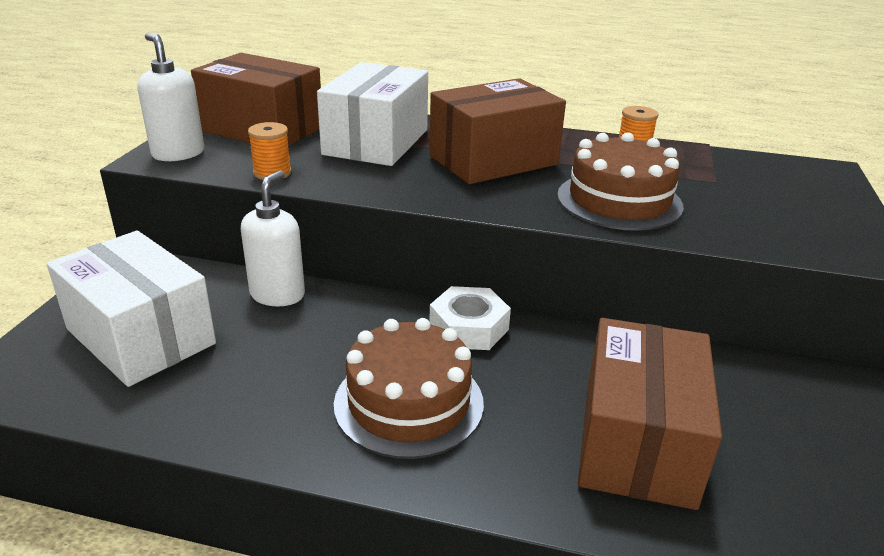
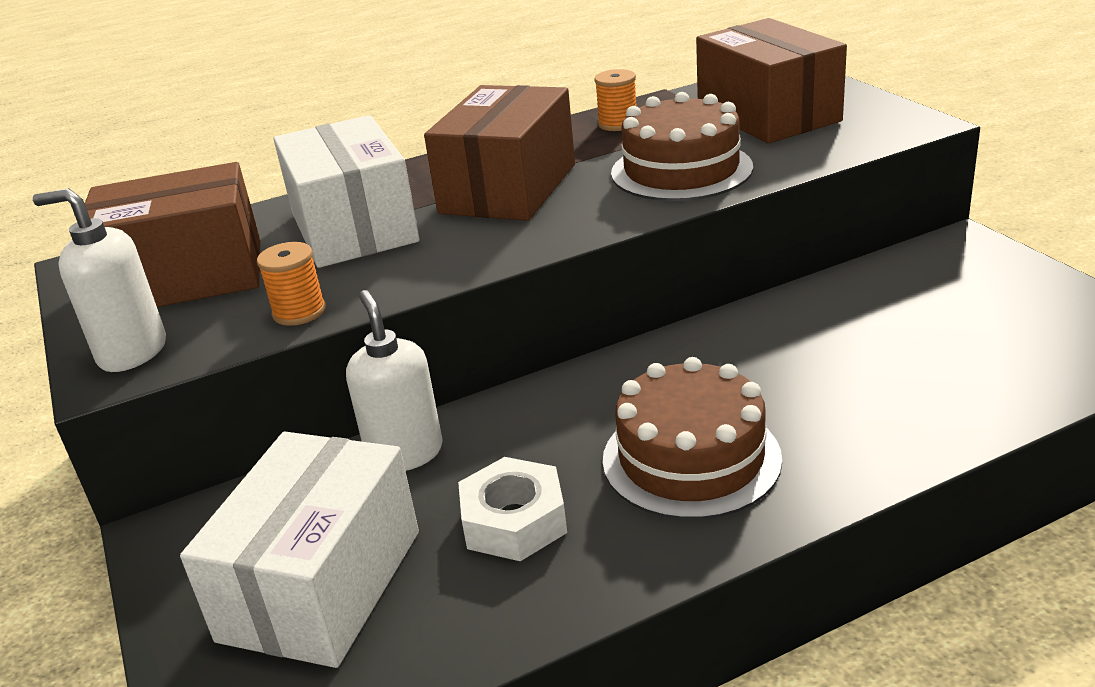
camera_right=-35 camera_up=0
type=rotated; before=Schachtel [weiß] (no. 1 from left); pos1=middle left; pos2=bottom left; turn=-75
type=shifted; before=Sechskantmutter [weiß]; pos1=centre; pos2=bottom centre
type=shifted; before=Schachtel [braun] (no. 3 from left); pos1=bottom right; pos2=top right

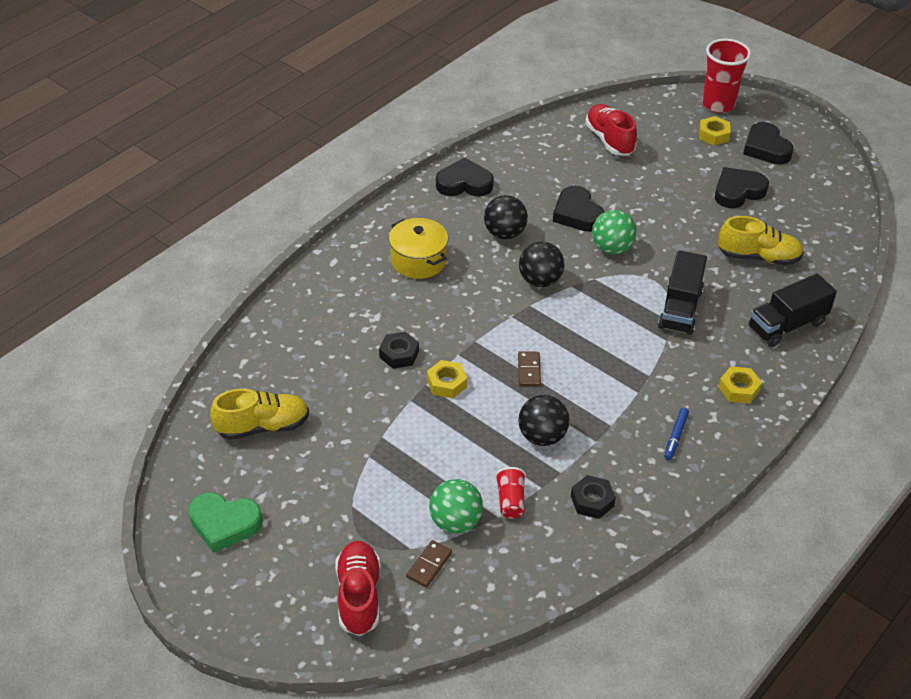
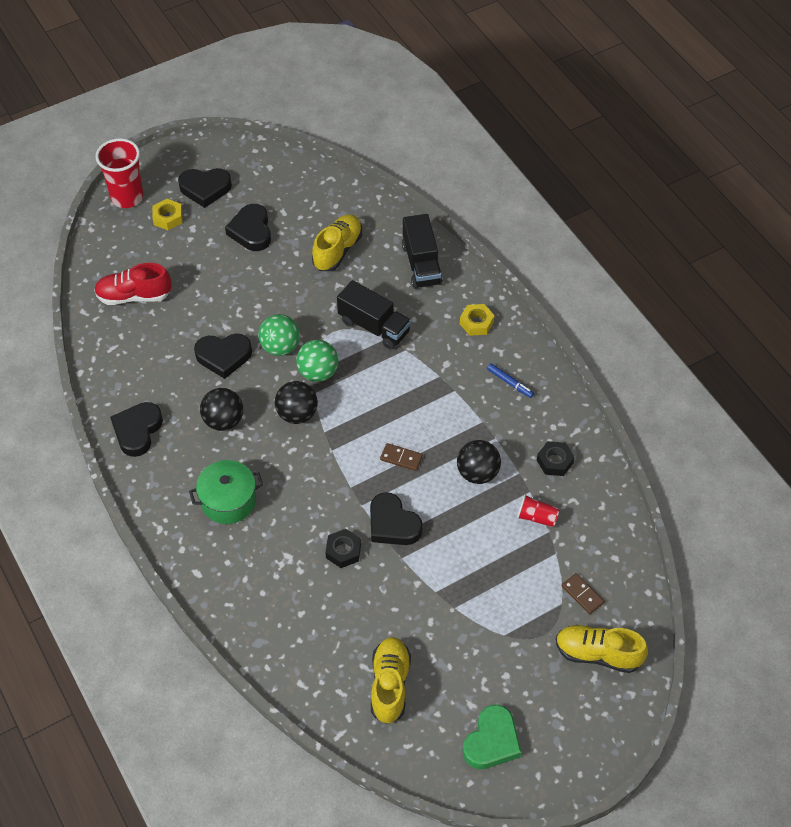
camera_right=-70 camera_up=10
type=repainted; before=Kochtopf [gelb]; after=Kochtopf [grün]; pos1=centre; pos2=middle left
type=swapped; before=Sechskantmutter [gelb] (no. 1 from left); after=Herz [schwarz] (no. 5 from left); pos1=centre; pos2=centre
type=shifted; before=Ball [grün] (no. 1 from left in the first image); after=Ball [grün] (no. 2 from left); pos1=bottom centre; pos2=centre
type=repainted; before=Schuh [rot] (no. 1 from left); after=Schuh [gelb] (no. 3 from left); pos1=bottom centre; pos2=bottom right

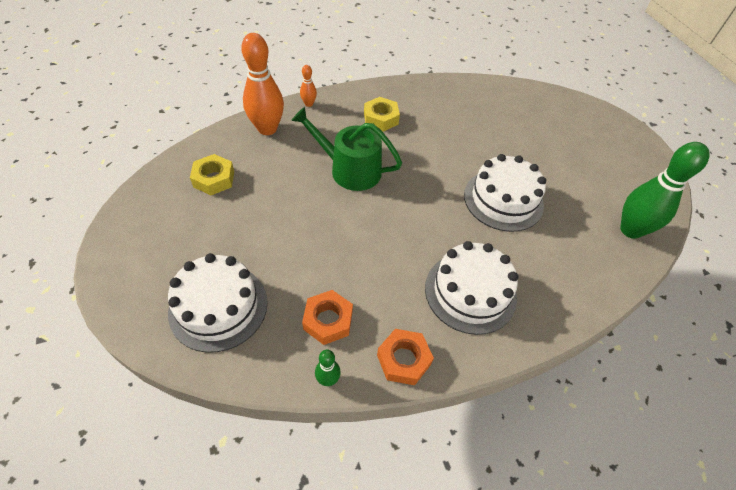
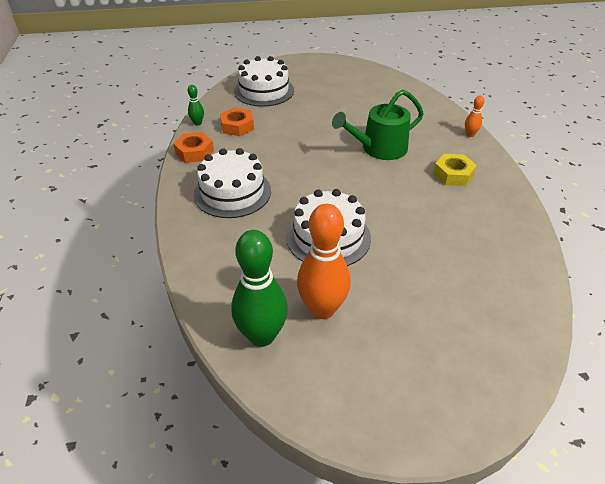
camera_right=105 camera_up=-10
type=shifted; before=Bowlingkegel [orange] (no. 1 from left); pos1=top centre; pos2=centre
type=rotated; before=Gießkanne [grün]; pos1=top centre; pos2=top centre; turn=-150
type=gone; before=Sechskantmutter [gelb] (no. 1 from left); pos1=middle left

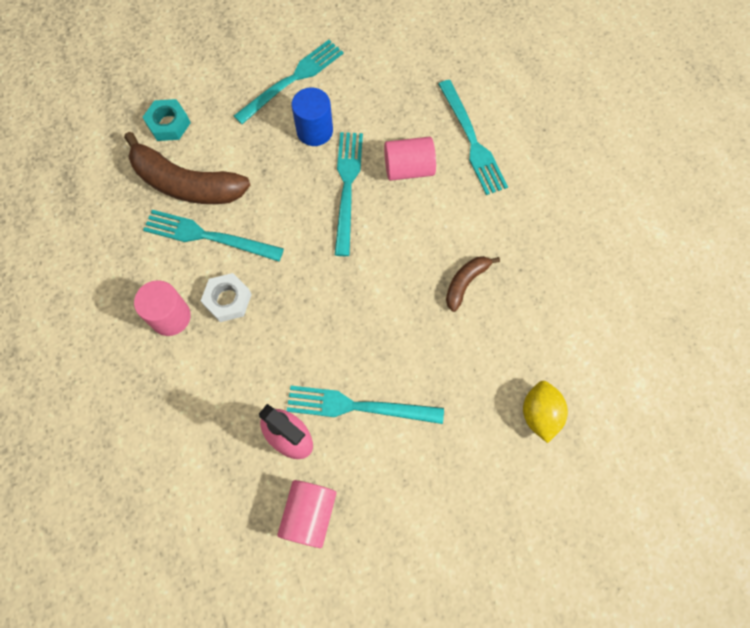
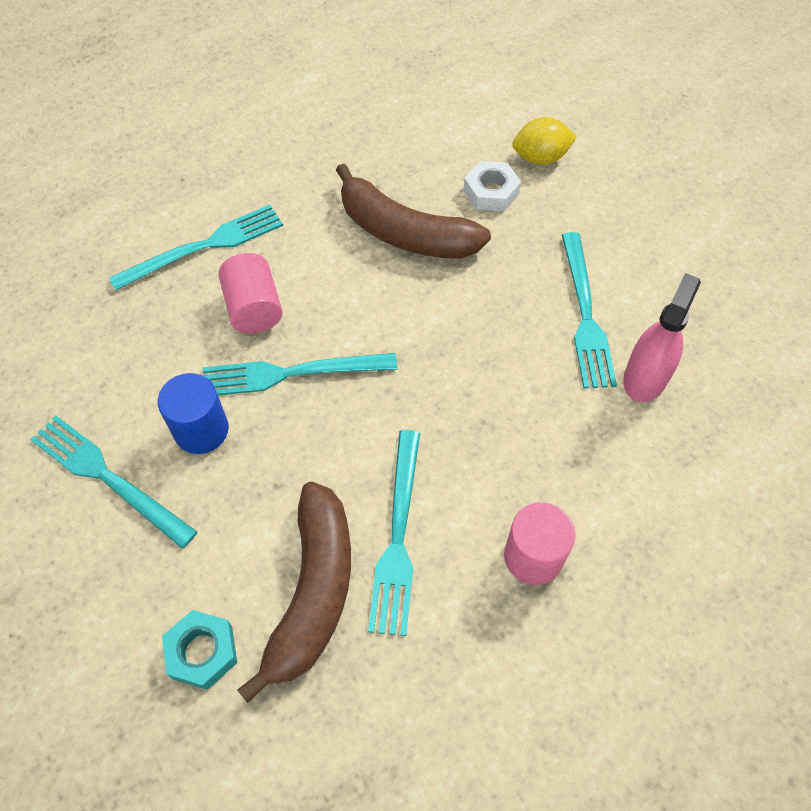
camera_right=-100 camera_up=-10
type=scaled; before=Banane [braun] (no. 2 from left); pos1=centre; pos2=top centre; scale=1.97
type=shifted; before=Sechskantmutter [weiß]; pos1=middle left; pos2=top centre
type=gone; before=Vollzylinder [rosa] (no. 2 from left); pos1=bottom centre

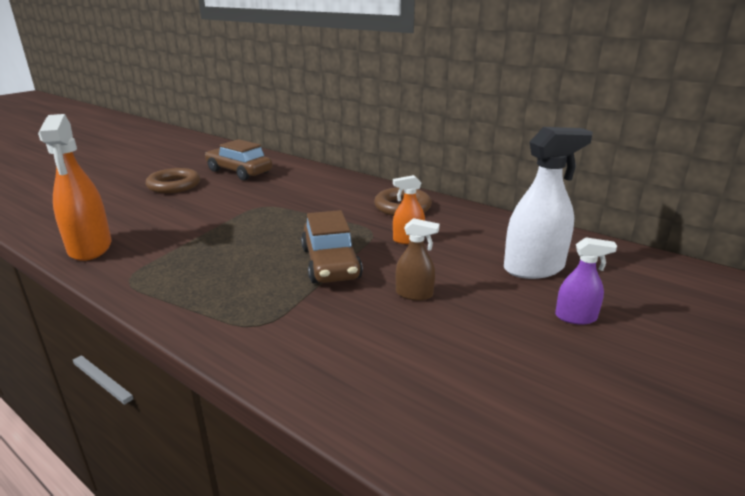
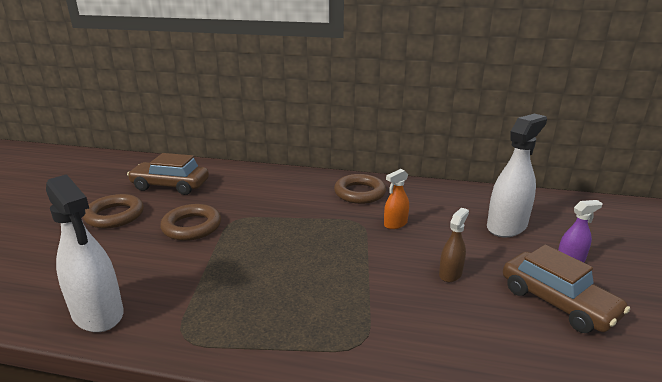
camera_right=-25 camera_up=0
type=repainted; before=Sprühflasche [orange] (no. 1 from left); after=Sprühflasche [weiß] (no. 1 from left); pos1=middle left; pos2=middle left
type=shifted; before=Auto [braun] (no. 2 from left); pos1=centre; pos2=bottom right
type=rotated; before=Sprühflasche [braun]; pos1=centre; pos2=middle right; turn=-45
type=new; after=Ring [braun] (no. 2 from left); pos2=middle left

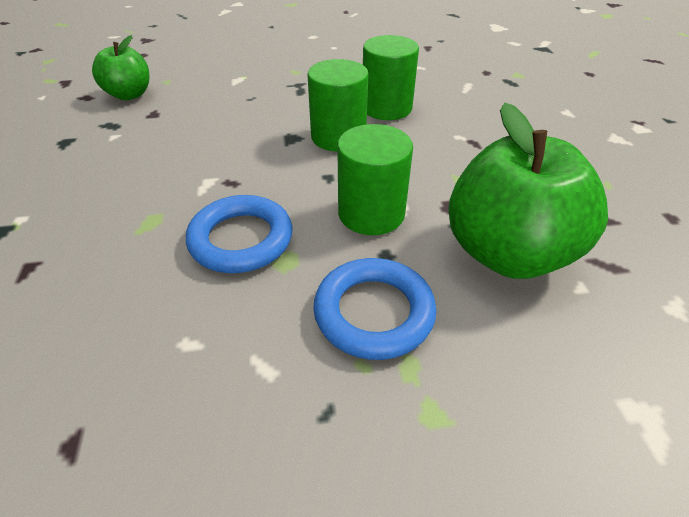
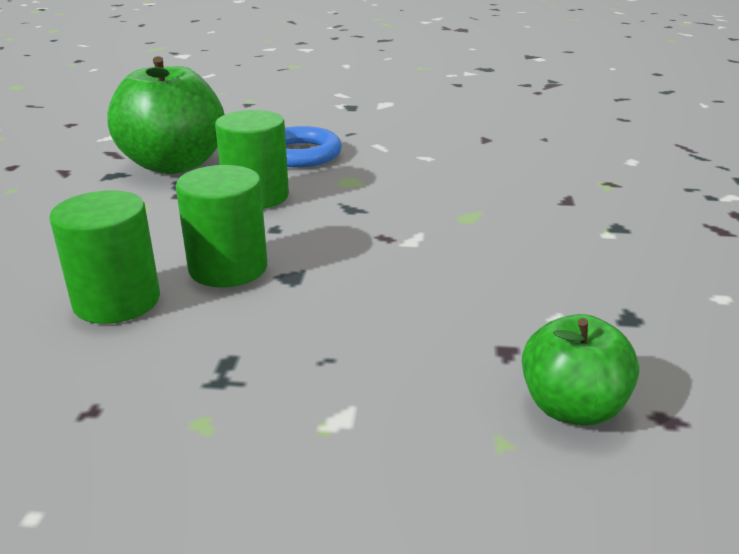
camera_right=-165 camera_up=-15
type=gone; before=Ring [blau] (no. 1 from left); pos1=centre

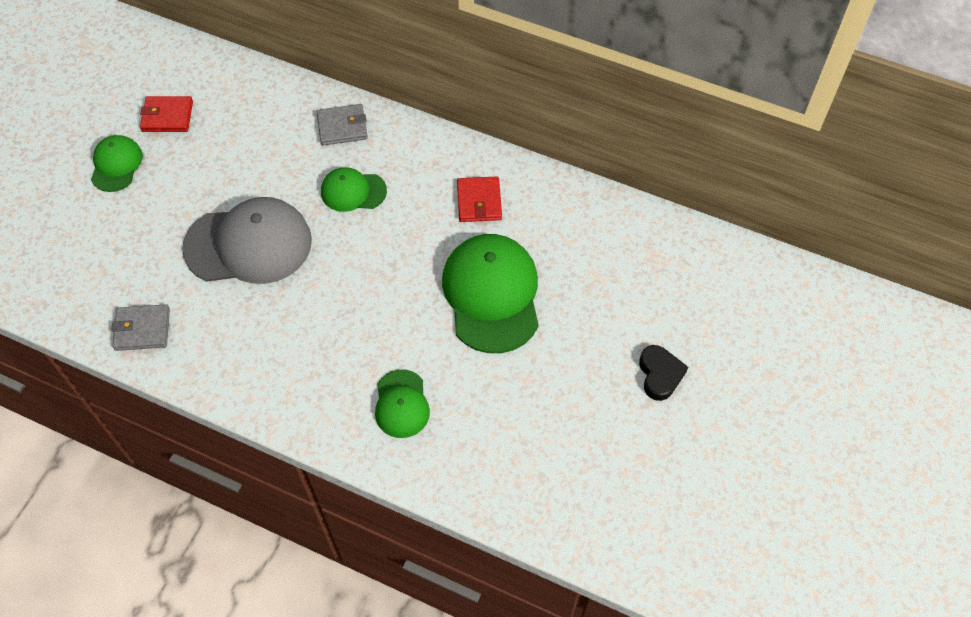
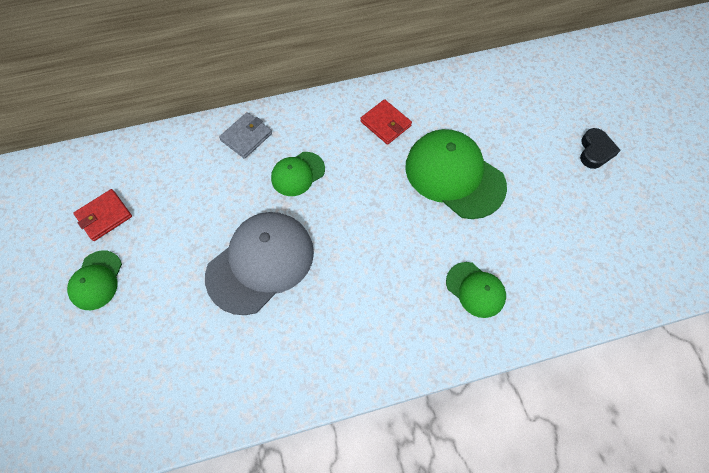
camera_right=-40 camera_up=5
type=rotated; before=Kappe [grün] (no. 1 from left); pos1=top left; pos2=middle left; turn=-135
type=gone; before=Geldbörse [grau] (no. 1 from left); pos1=middle left
type=rotated; before=Herz [schwarz]; pos1=middle right; pos2=top right; turn=60

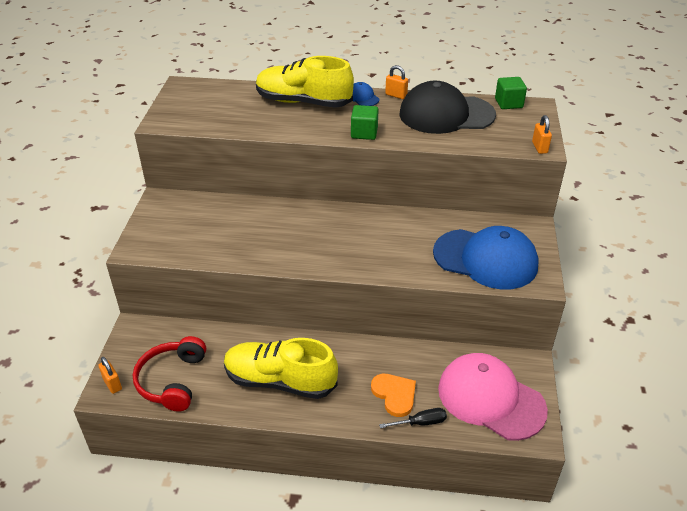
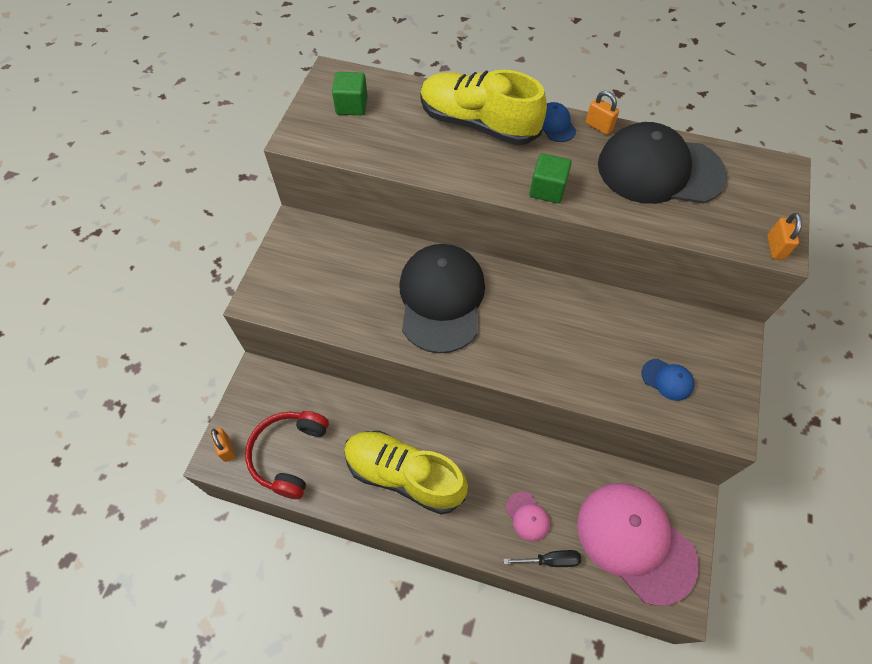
camera_right=10 camera_up=20
type=shifted; before=Kubus [grün] (no. 2 from left in the first image); after=Kubus [grün] (no. 1 from left); pos1=top right; pos2=top centre
type=scaled; before=Kappe [blau] (no. 2 from left); pos1=middle right; pos2=middle right; scale=0.41
type=swapped; before=Herz [orange]; after=Kappe [rosa] (no. 1 from left); pos1=bottom centre; pos2=bottom centre
type=new; after=Kappe [schwarz] (no. 1 from left); pos2=centre

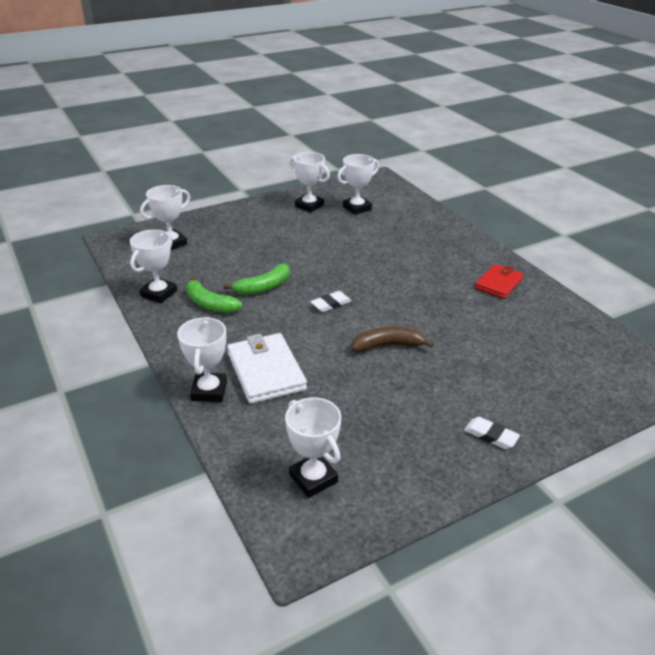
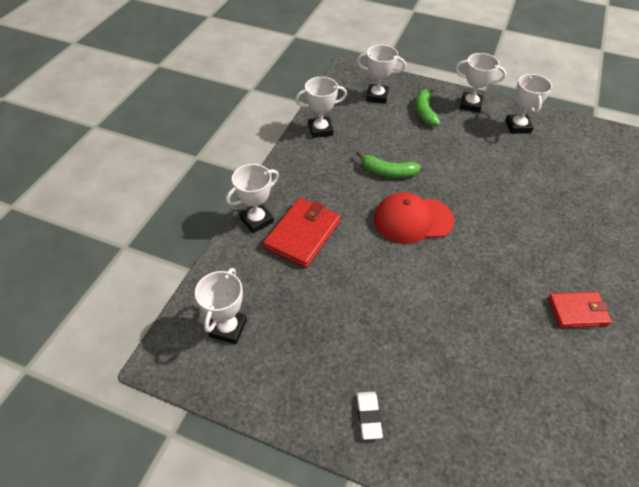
camera_right=50 camera_up=15
type=shifted; before=Pokal [weiß] (no. 6 from left in the first image); after=Pokal [weiß] (no. 5 from left); pos1=top centre; pos2=top right
type=shifted; before=Banane [grün] (no. 1 from left in the first image); after=Banane [grün] (no. 2 from left); pos1=middle left; pos2=top right
type=swapped; before=Radiergummi [weiß] (no. 1 from left); after=Kappe [rot]; pos1=centre; pos2=centre
type=gone; before=Banane [braun]; pos1=centre
type=repainted; before=Geldbörse [weiß]; after=Geldbörse [rot] (no. 1 from left); pos1=centre; pos2=centre

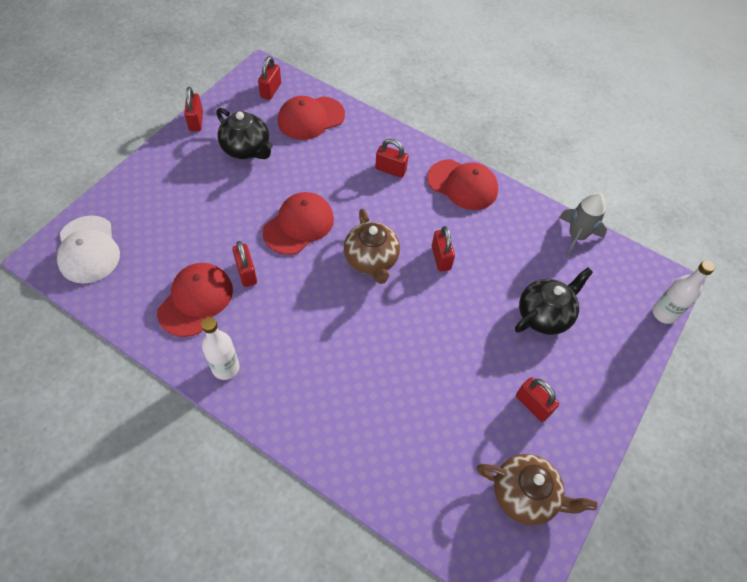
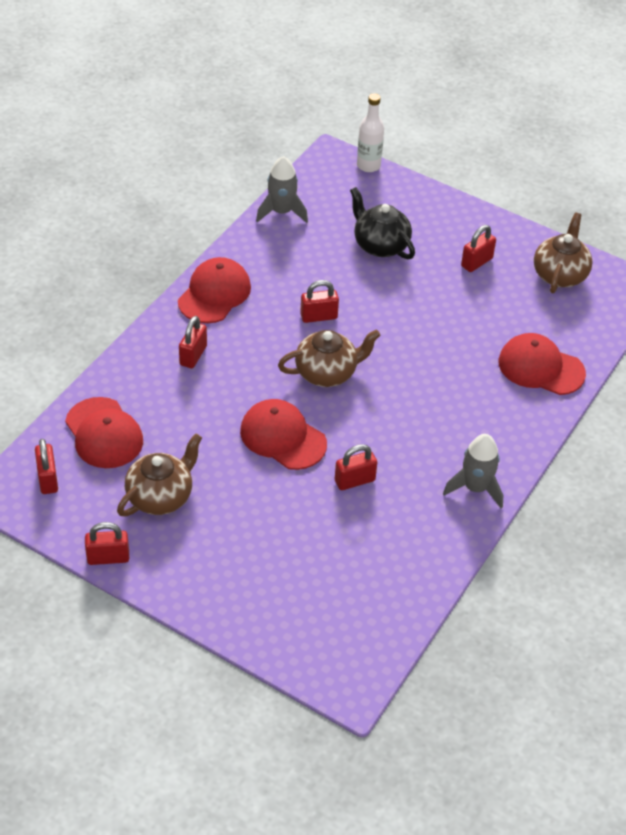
camera_right=-90 camera_up=-10
type=rotated; before=Vorhängeschloss [rot] (no. 3 from left in the first image); pos1=top centre; pos2=middle left; turn=60
type=repainted; before=Teekanne [schwarz] (no. 1 from left); after=Teekanne [braun] (no. 1 from left); pos1=top left; pos2=middle left
type=gone; before=Kappe [weiß]; pos1=middle left
type=shifted; before=Kappe [rot] (no. 1 from left in the first image); after=Kappe [rot] (no. 4 from left); pos1=middle left; pos2=middle right
type=swapped; before=Flasche [weiß] (no. 1 from left); after=Rakete [grau] (no. 2 from left); pos1=middle left; pos2=middle right

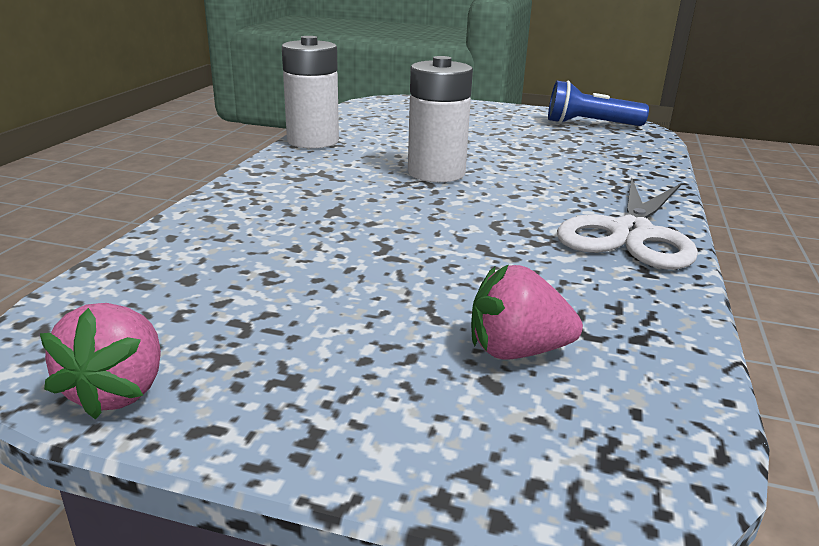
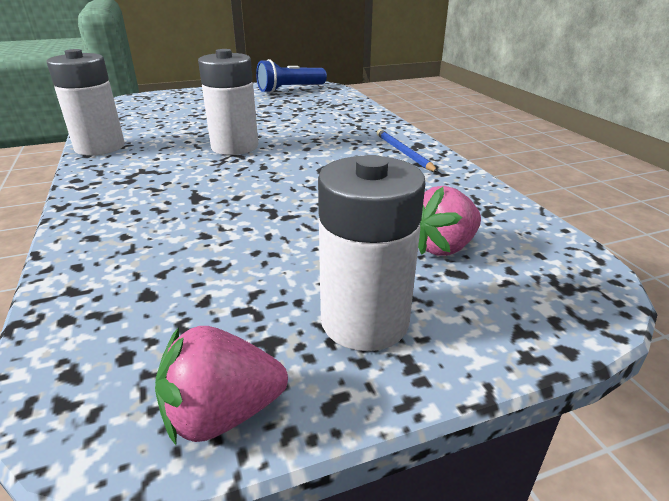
camera_right=-35 camera_up=5
type=swapped; before=Schere [weiß]; after=Bleistift [blau]; pos1=middle right; pos2=top centre
type=rotated; before=Erdbeere [rosa] (no. 1 from left); pos1=middle left; pos2=bottom left; turn=105
type=new; after=Batterie [weiß] (no. 3 from left); pos2=centre

